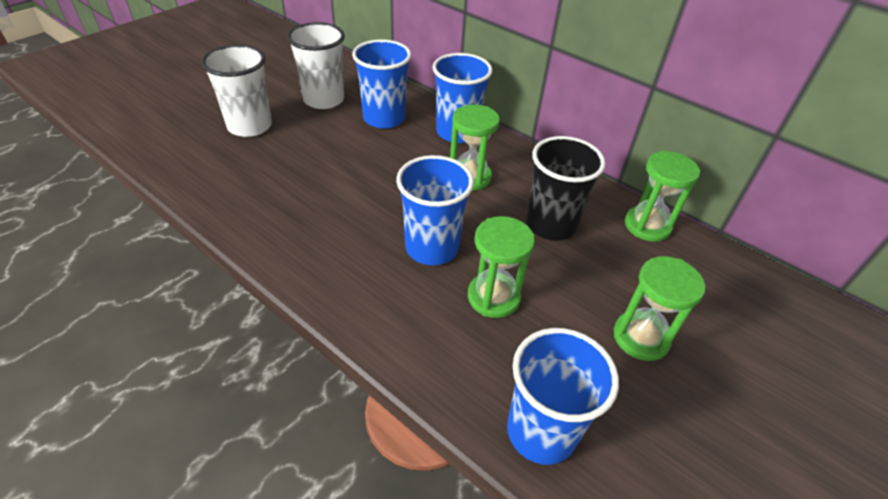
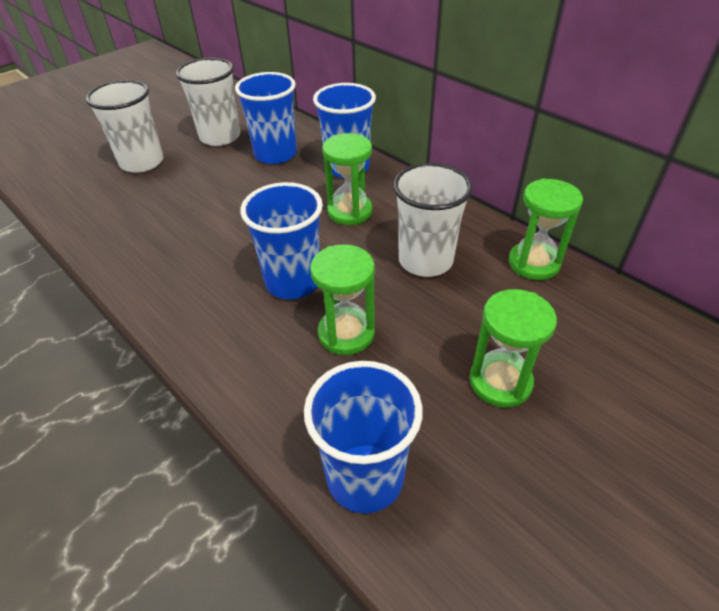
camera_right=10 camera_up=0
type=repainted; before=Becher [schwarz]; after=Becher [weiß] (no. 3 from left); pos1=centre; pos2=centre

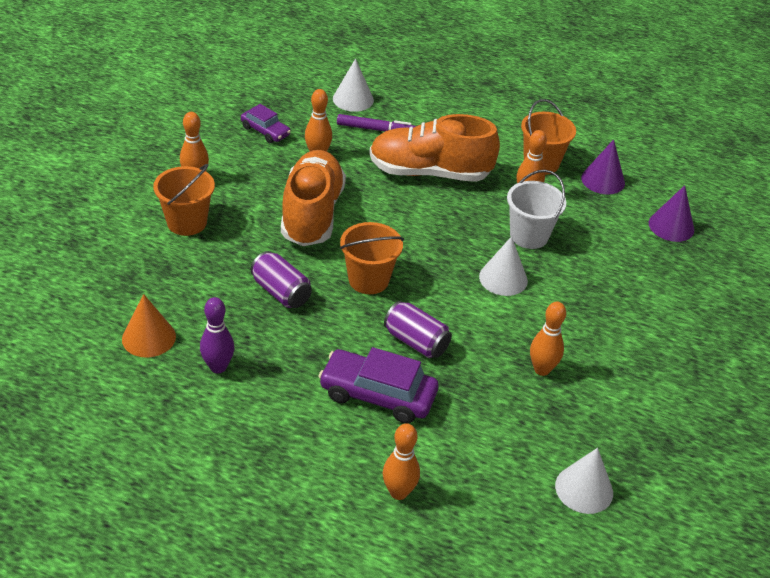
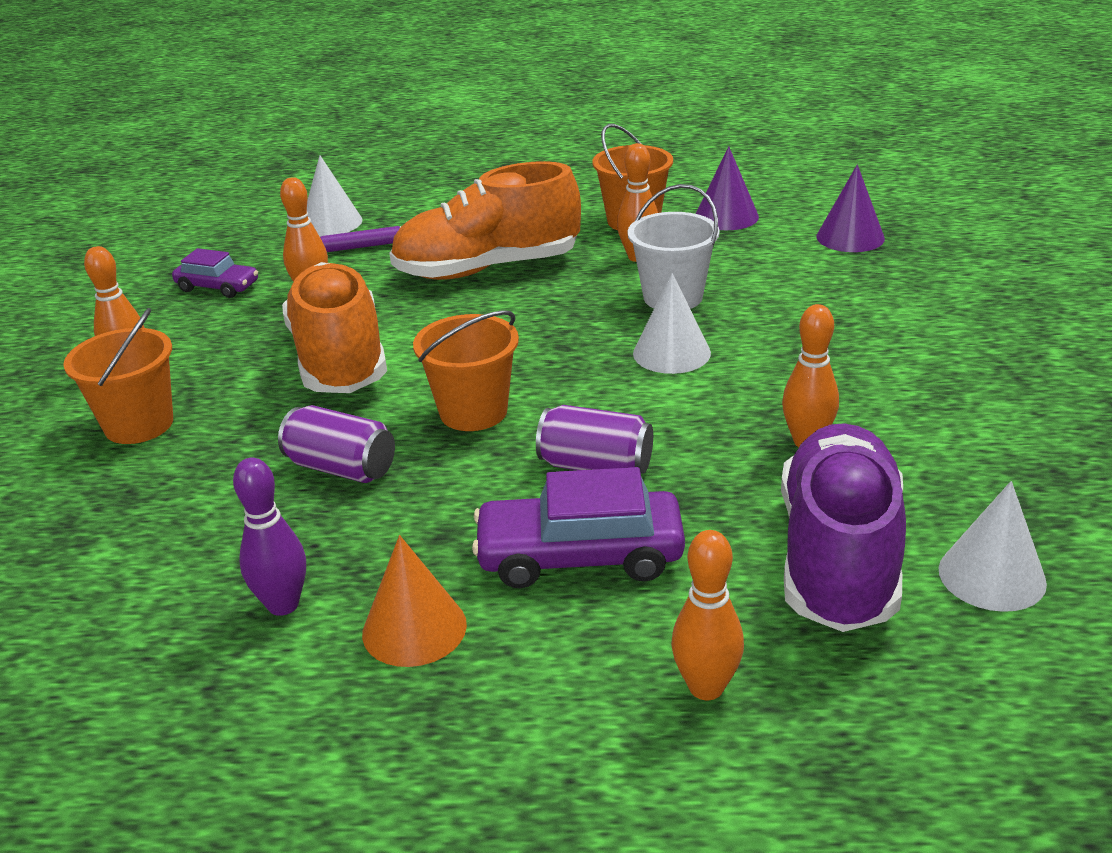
camera_right=-15 camera_up=-10
type=shifted; before=Kegel [orange]; pos1=middle left; pos2=bottom centre
type=new; after=Schuh [lila]; pos2=middle right

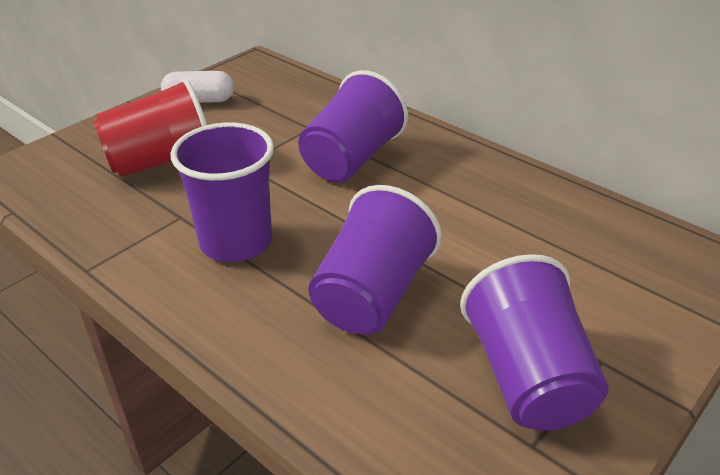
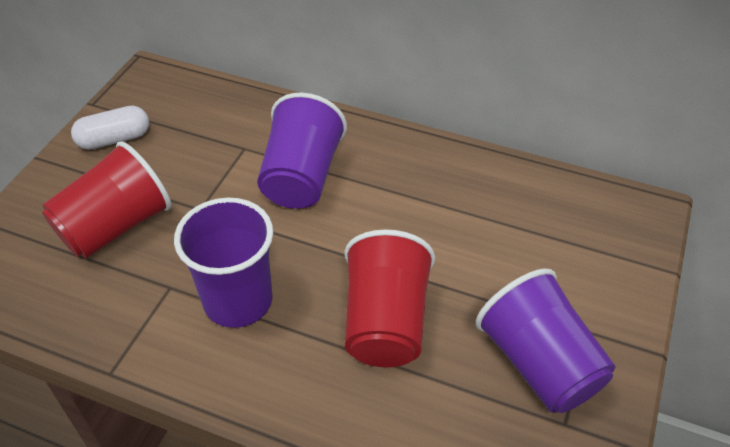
camera_right=-20 camera_up=10
type=repainted; before=Becher [lila] (no. 3 from left); after=Becher [rot] (no. 2 from left); pos1=centre; pos2=bottom centre

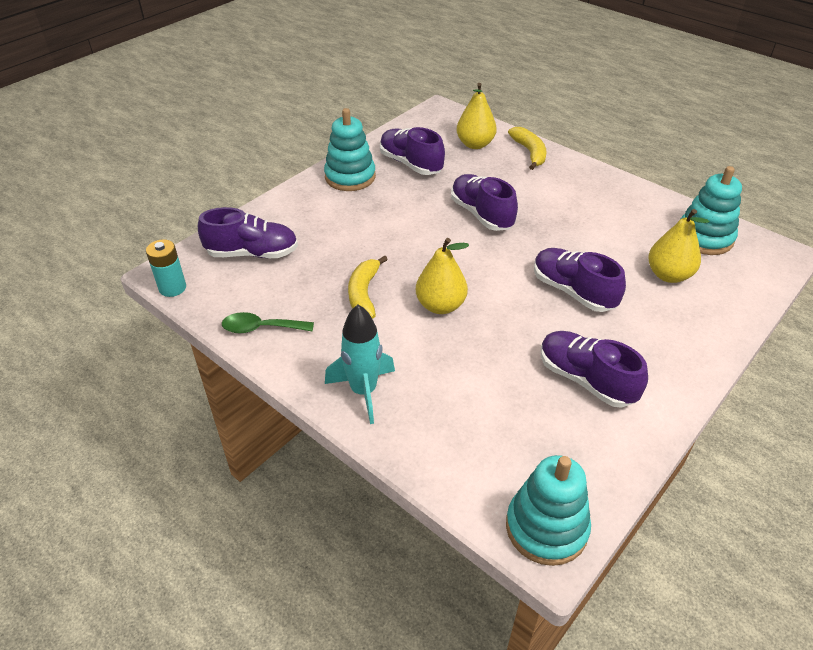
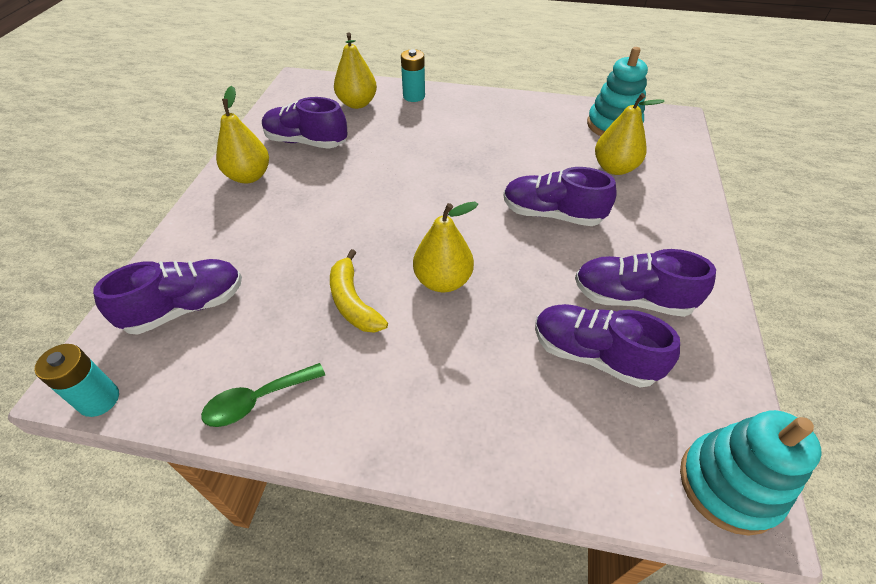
camera_right=-30 camera_up=5
type=swapped; before=Stapelspielzeug [türkis] (no. 1 from left); after=Birne [gelb] (no. 1 from left); pos1=top centre; pos2=top left
type=swapped; before=Banane [gelb] (no. 2 from left); after=Batterie [türkis] (no. 2 from left); pos1=top centre; pos2=top centre
type=shifted; before=Schuh [lila] (no. 3 from left in the first image); after=Schuh [lila] (no. 4 from left); pos1=top centre; pos2=middle right
type=gone; before=Rakete [türkis]; pos1=centre

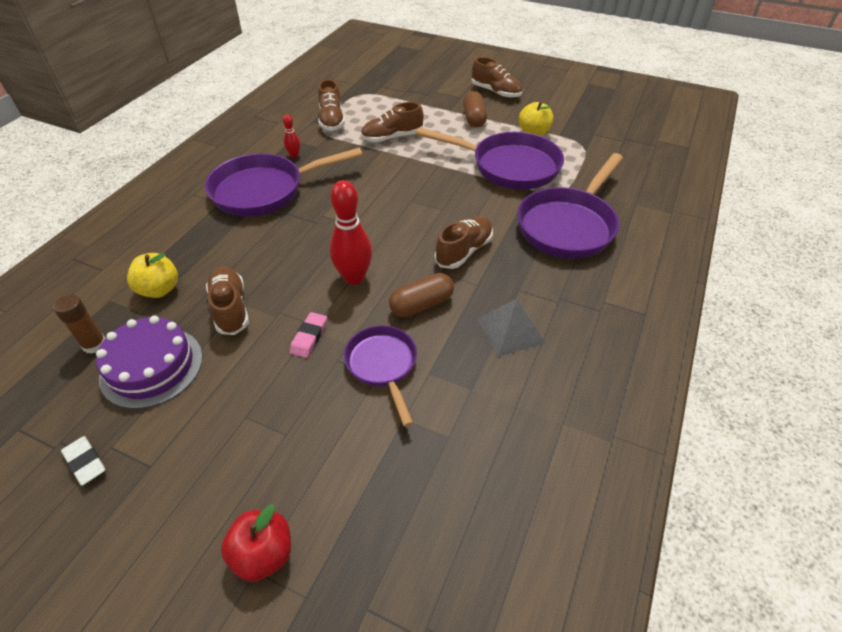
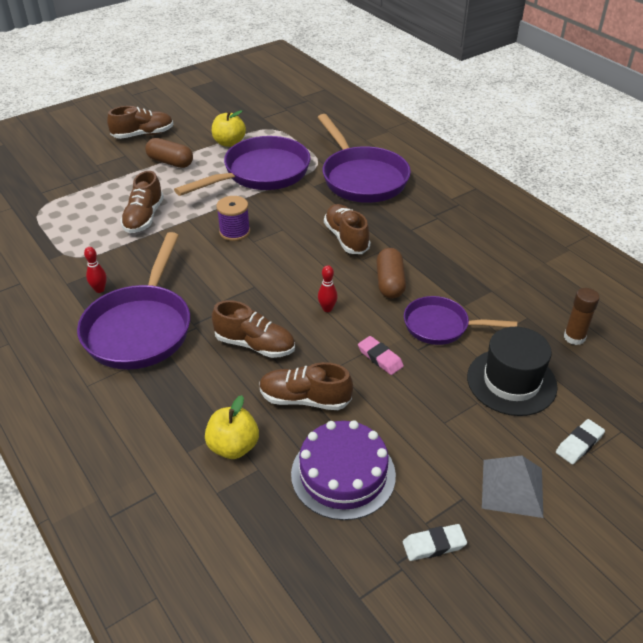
camera_right=-60 camera_up=-5
type=shifted; before=Schuh [braun] (no. 2 from left in the first image); after=Schuh [braun] (no. 3 from left); pos1=top centre; pos2=centre
type=scaled; before=Bowlingkegel [rot] (no. 2 from left); pos1=centre; pos2=centre; scale=0.49
type=shifted; before=Klebestift [braun]; pos1=middle left; pos2=middle right
type=shifted; before=Pyramide [grau]; pos1=centre; pos2=bottom right
type=swapped; before=Apfel [rot]; after=Radiergummi [weiß] (no. 2 from left); pos1=bottom left; pos2=bottom right
type=new; after=Garnrolle [lila]; pos2=centre
type=new; after=Hut [schwarz]; pos2=middle right

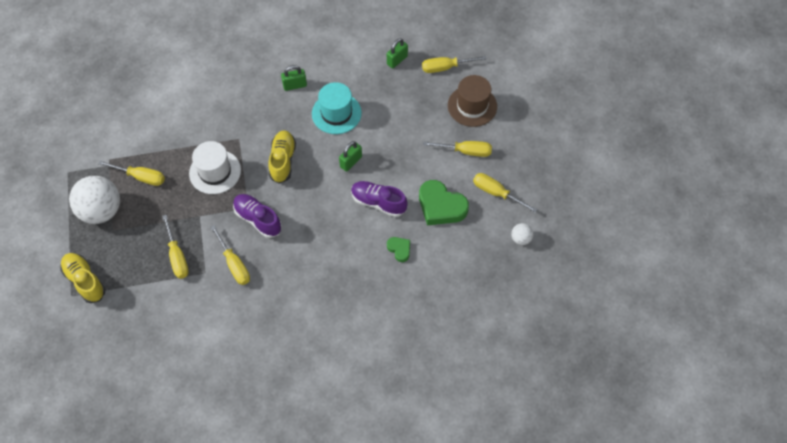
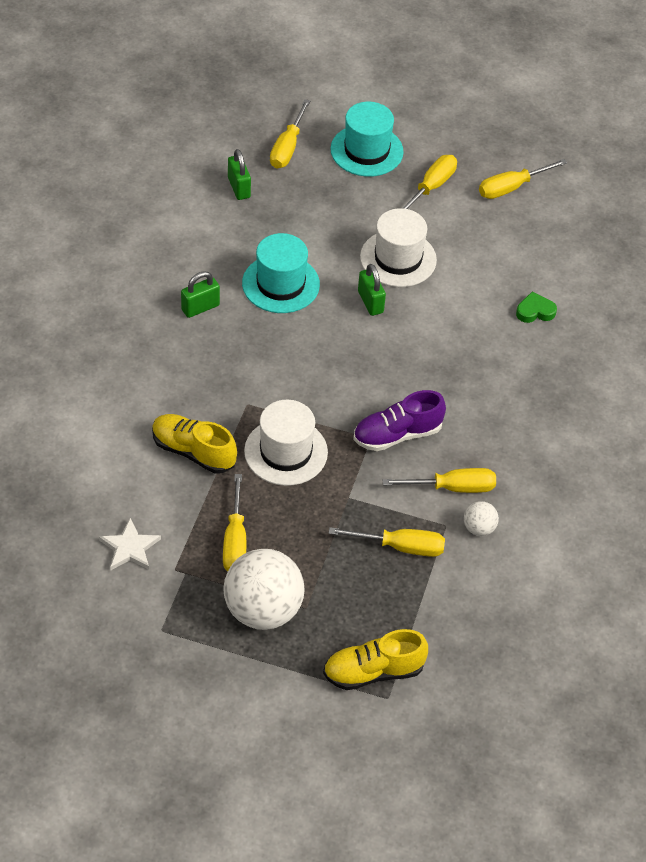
camera_right=-65 camera_up=-10
type=rotated; before=Vorhängeschloss [grün] (no. 1 from left); pos1=top centre; pos2=middle left; turn=45
type=repainted; before=Hut [braun]; after=Hut [türkis] (no. 2 from left); pos1=top centre; pos2=top centre
type=shifted; before=Schuh [gelb] (no. 2 from left in the first image); after=Schuh [gelb] (no. 1 from left); pos1=centre; pos2=middle left
type=rotated; before=Schraubenzieher [gelb] (no. 1 from left); pos1=middle left; pos2=centre; turn=135
type=gone; before=Herz [grün] (no. 2 from left); pos1=centre
type=gone; before=Schuh [lila] (no. 2 from left); pos1=centre
type=shifted; before=Ball [weiß] (no. 2 from left); pos1=centre; pos2=middle right
type=new; after=Hut [weiß] (no. 2 from left); pos2=top centre
type=new; after=Stern [weiß]; pos2=middle left

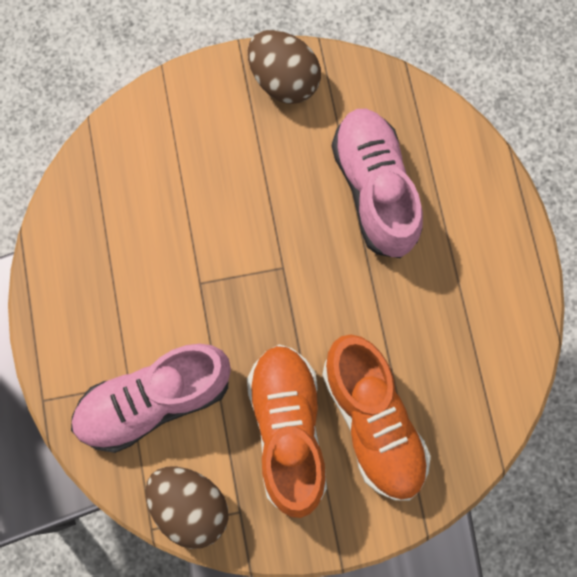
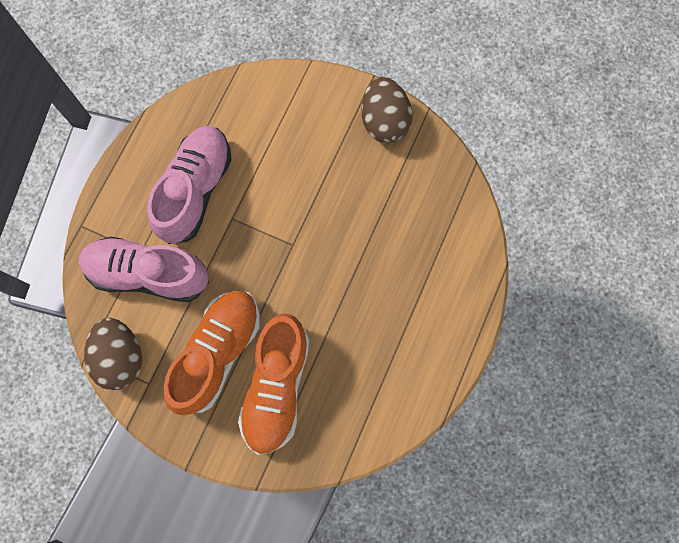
camera_right=35 camera_up=0
type=shifted; before=Schuh [rosa] (no. 2 from left); pos1=top centre; pos2=middle left

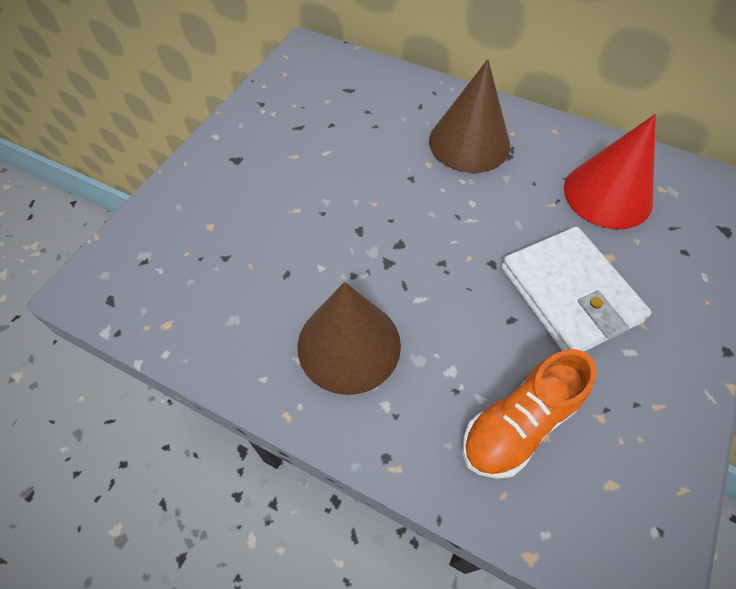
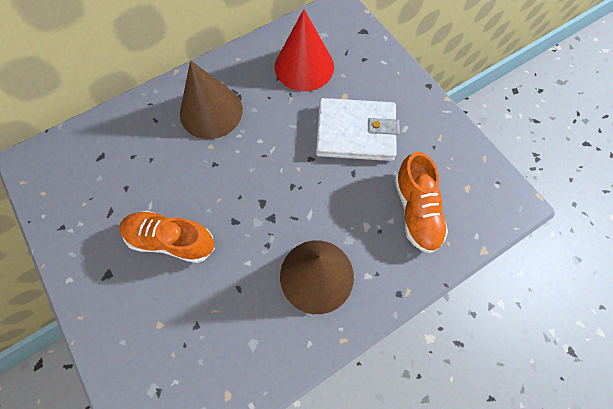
camera_right=-60 camera_up=10
type=new; after=Schuh [orange] (no. 1 from left); pos2=middle left

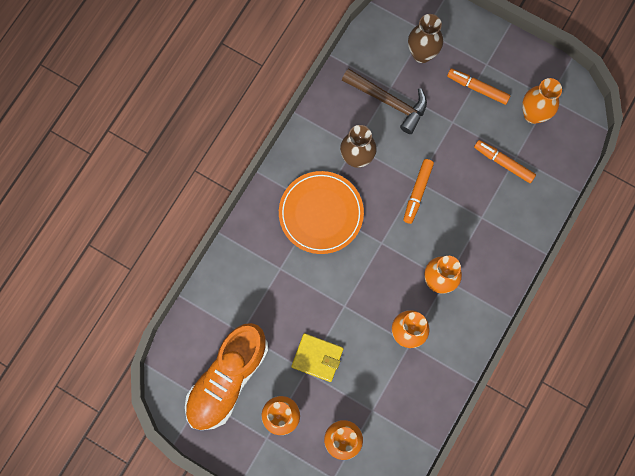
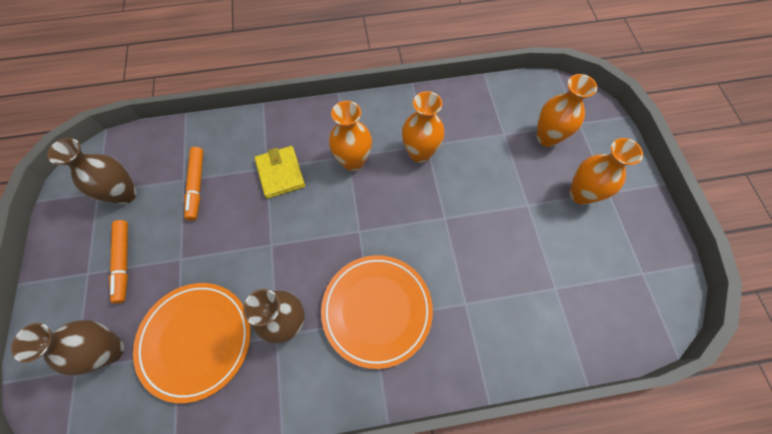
camera_right=-130 camera_up=-10
type=swapped; before=Hammer [braun]; after=Teller [orange] (no. 1 from left); pos1=top centre; pos2=bottom left
type=repainted; before=Vase [orange] (no. 5 from left); after=Vase [braun] (no. 2 from left); pos1=top right; pos2=middle left
type=gone; before=Filzstift [orange] (no. 1 from left); pos1=centre
type=gone; before=Schuh [orange]; pos1=bottom centre
type=shifted; before=Geldbörse [gelb]; pos1=bottom centre; pos2=centre

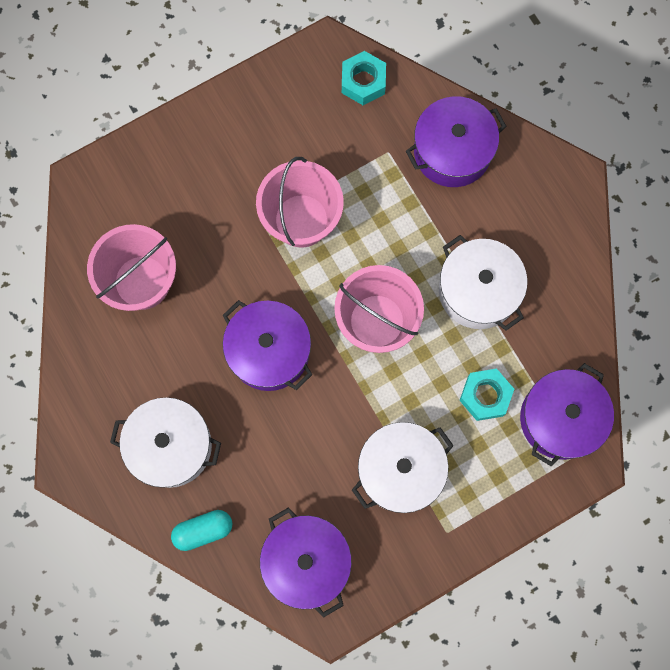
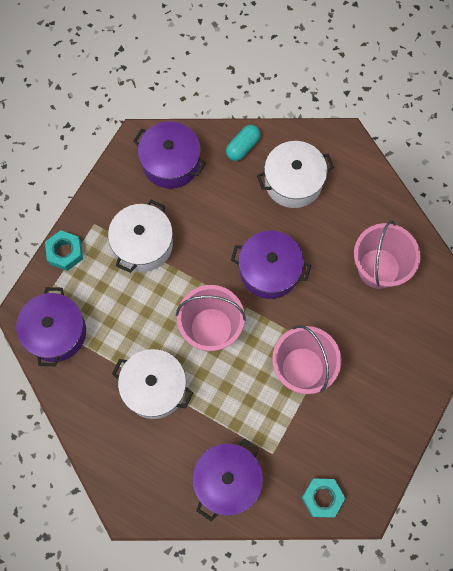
camera_right=150 camera_up=-5
type=shifted; before=Sechskantmutter [türkis] (no. 2 from left in the first image); after=Sechskantmutter [türkis] (no. 1 from left); pos1=middle right; pos2=middle left

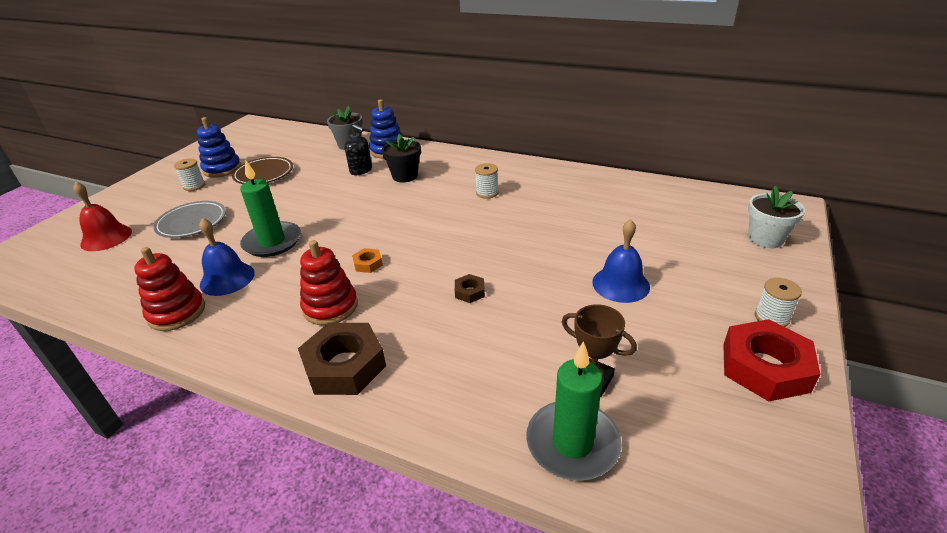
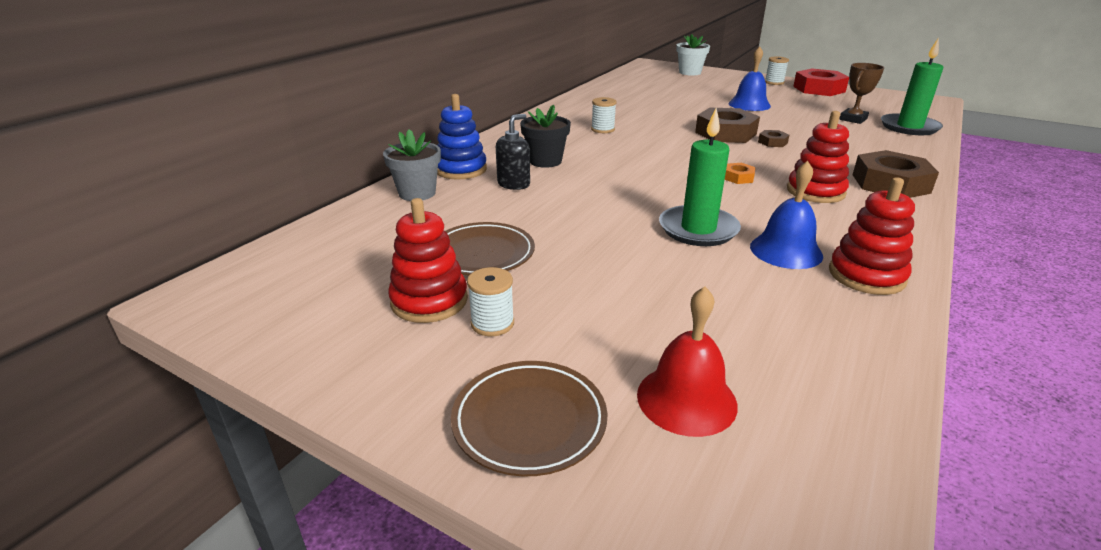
camera_right=-85 camera_up=-5
type=repainted; before=Stapelspielzeug [blau] (no. 1 from left); after=Stapelspielzeug [rot] (no. 1 from left); pos1=top left; pos2=centre
type=gone; before=Teller [grau]; pos1=middle left
type=new; after=Sechskantmutter [braun] (no. 1 from left); pos2=top centre
type=new; after=Teller [braun] (no. 2 from left); pos2=bottom centre

